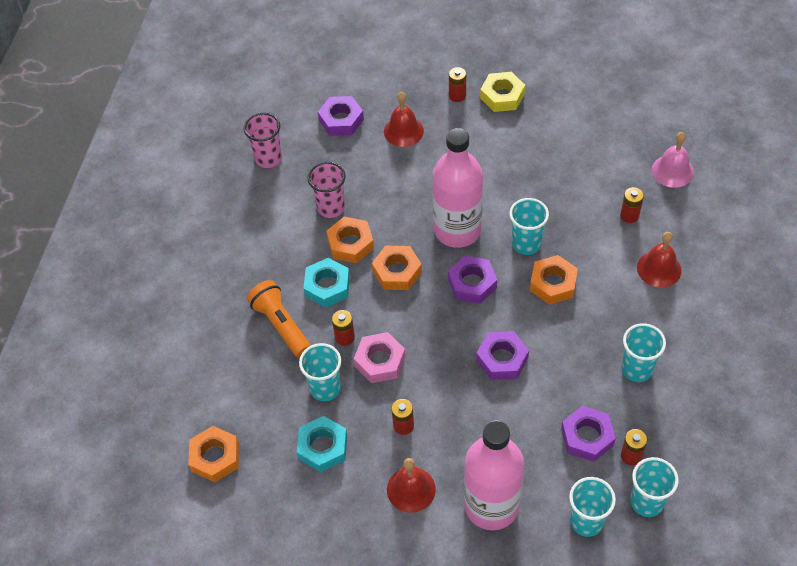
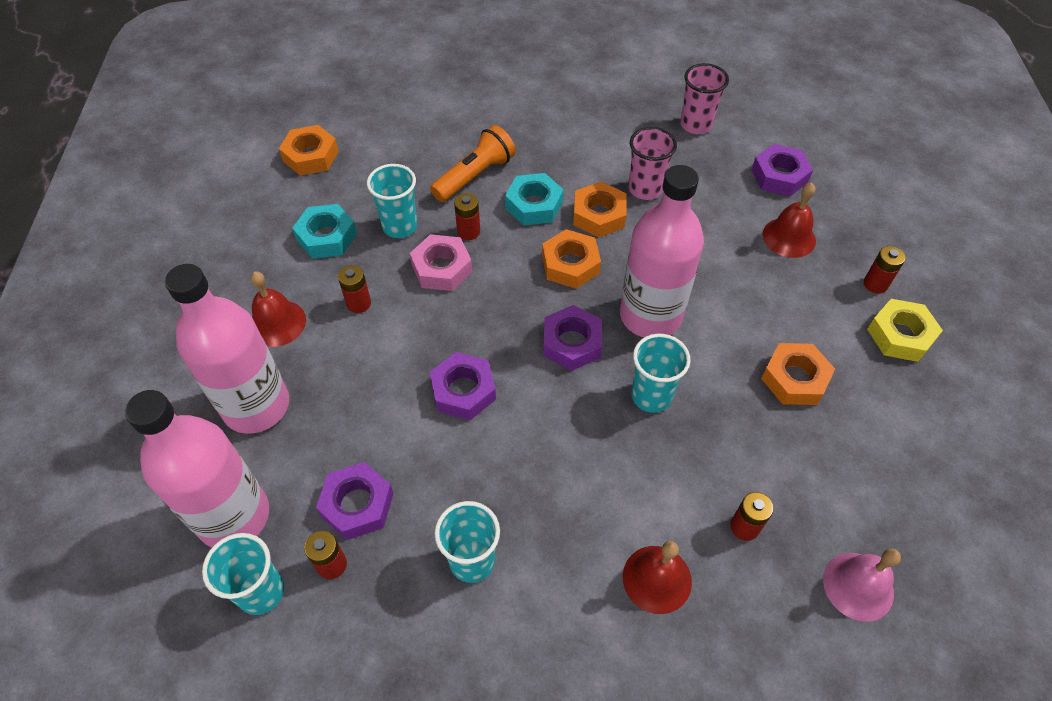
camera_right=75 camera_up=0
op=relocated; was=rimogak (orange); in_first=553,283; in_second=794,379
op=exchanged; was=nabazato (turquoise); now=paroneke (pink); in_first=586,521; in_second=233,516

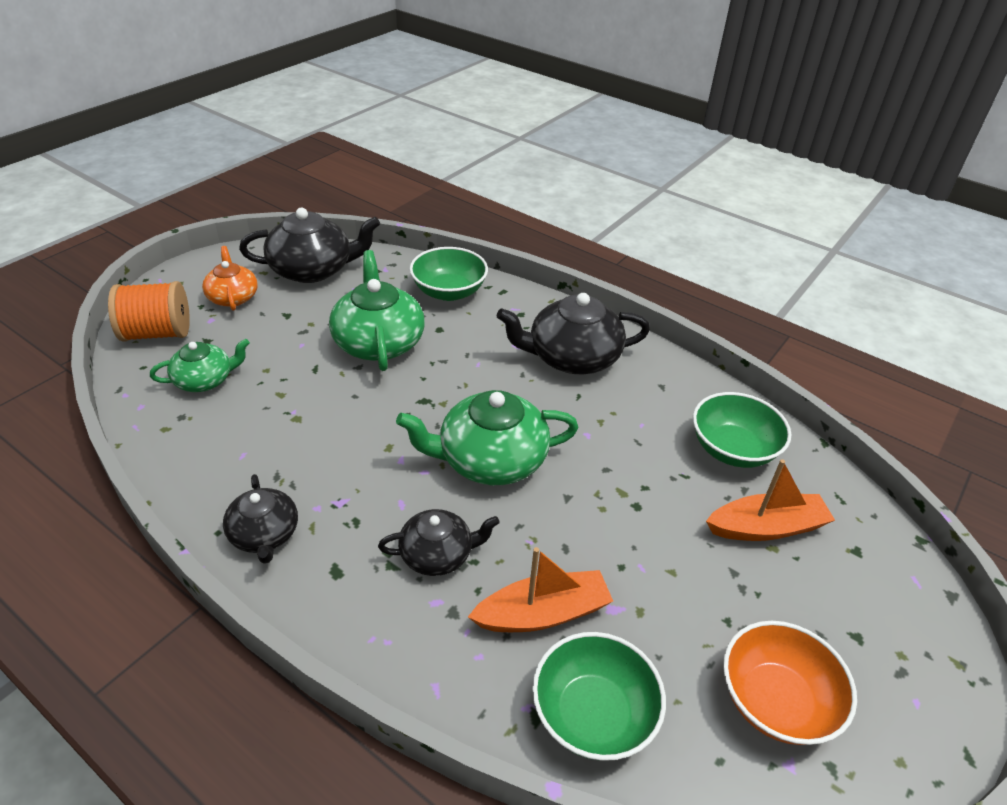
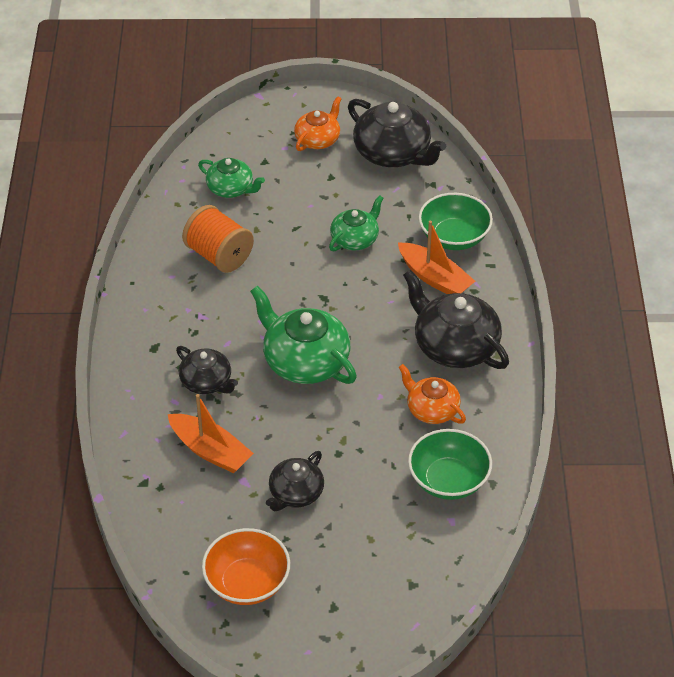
camera_right=55 camera_up=5
op=relocated; was=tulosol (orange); in_first=157,333; in_second=219,256
op=relocated; was=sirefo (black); in_first=264,534; in_second=295,493
op=size; was=sirefo (green); in_first=378,342; in_second=355,239; ratio=0.6
op=missing; was=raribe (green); in_first=593,714
op=relocated; was=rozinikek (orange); in_first=766,527; in_second=435,278
op=appeared; now=sirefo (orange); in_second=432,409

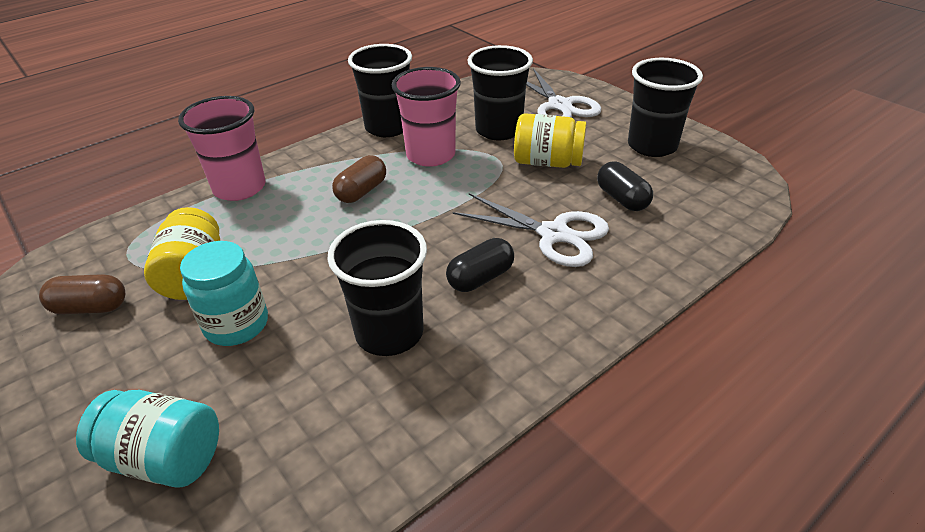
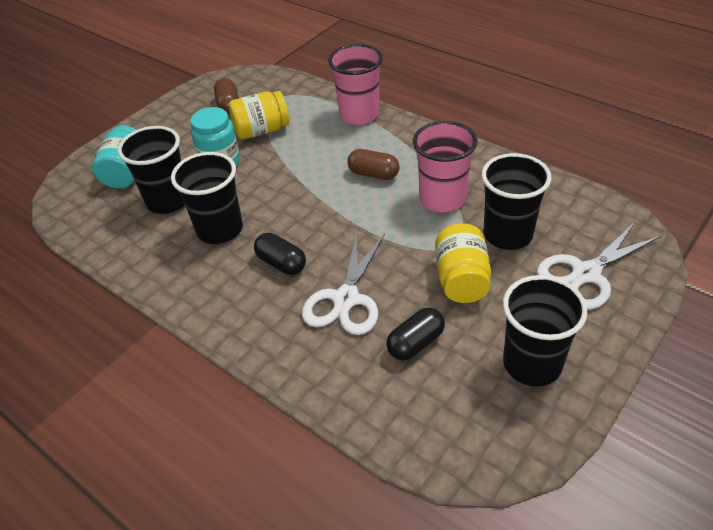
camera_right=80 camera_up=5
op=relocated; was=nabazato (black); in_first=388,127; in_second=168,201

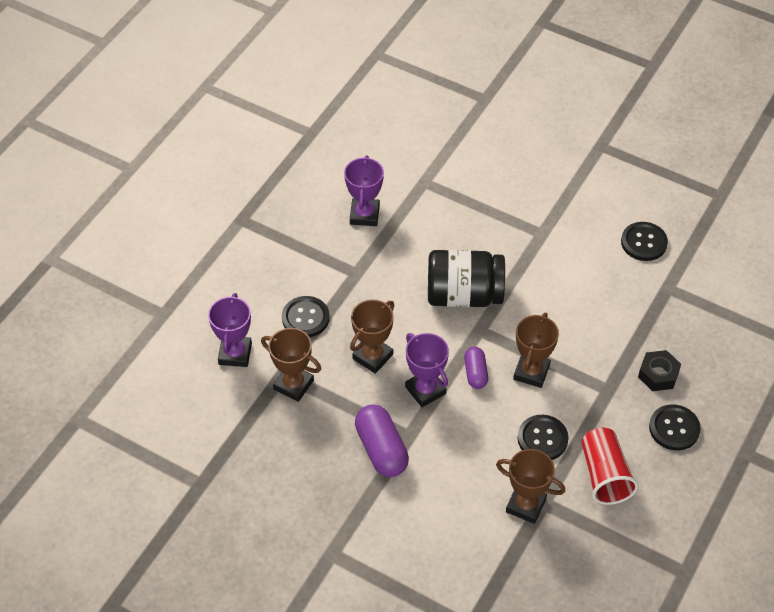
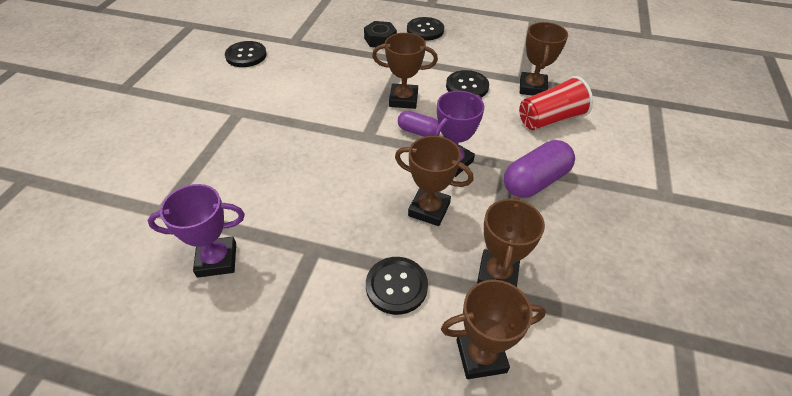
camera_right=-105 camera_up=-5
op=colour; was=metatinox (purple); now=metatinox (brown); in_first=235,354; in_second=481,356
op=missing; was=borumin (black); in_first=464,295
op=spun; was=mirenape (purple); in_first=475,373; in_second=418,132; clockwise=45
op=relocated; was=nabazato (red); in_first=604,475; in_second=550,119

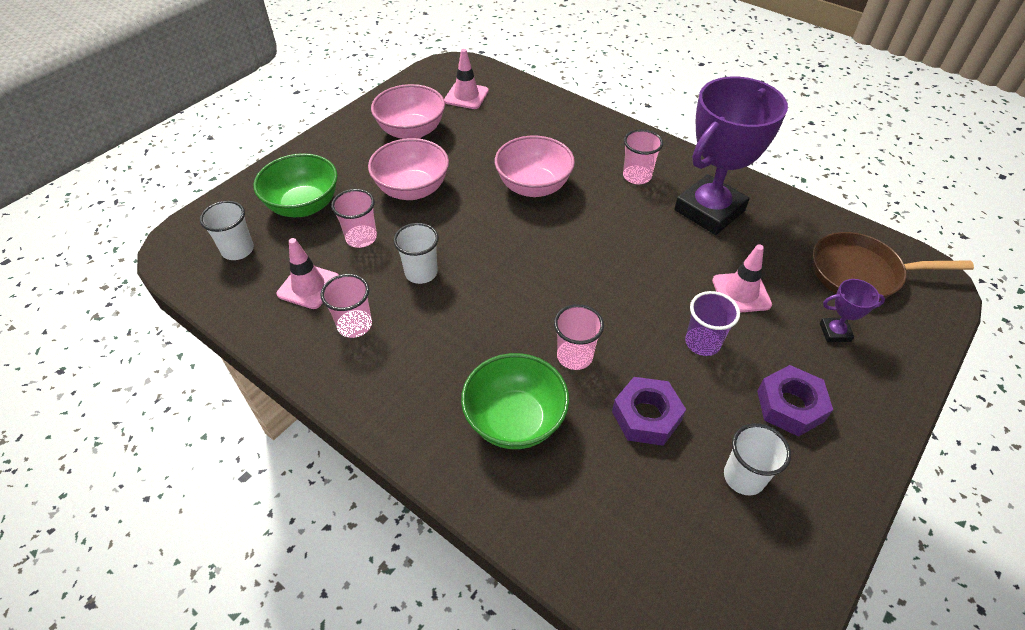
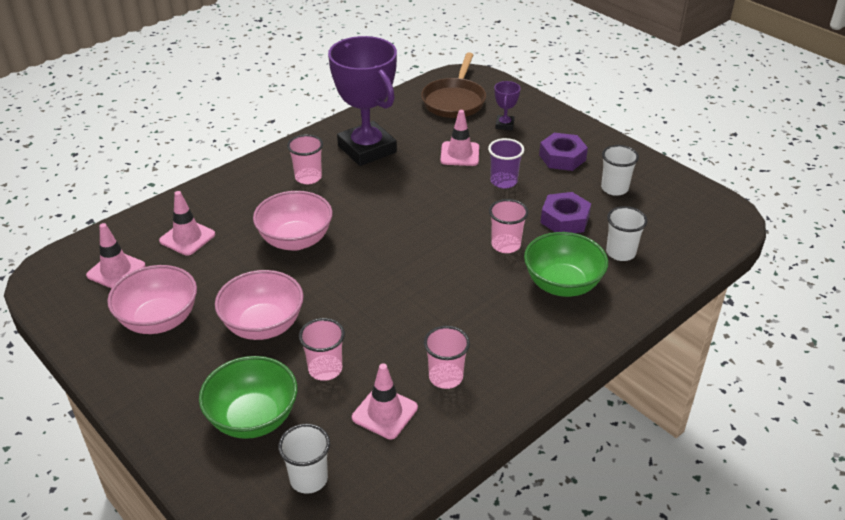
camera_right=-80 camera_up=-10
op=relocated; was=nabazato (white); in_first=421,273; in_second=620,253
op=appeared; now=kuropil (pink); in_second=187,238

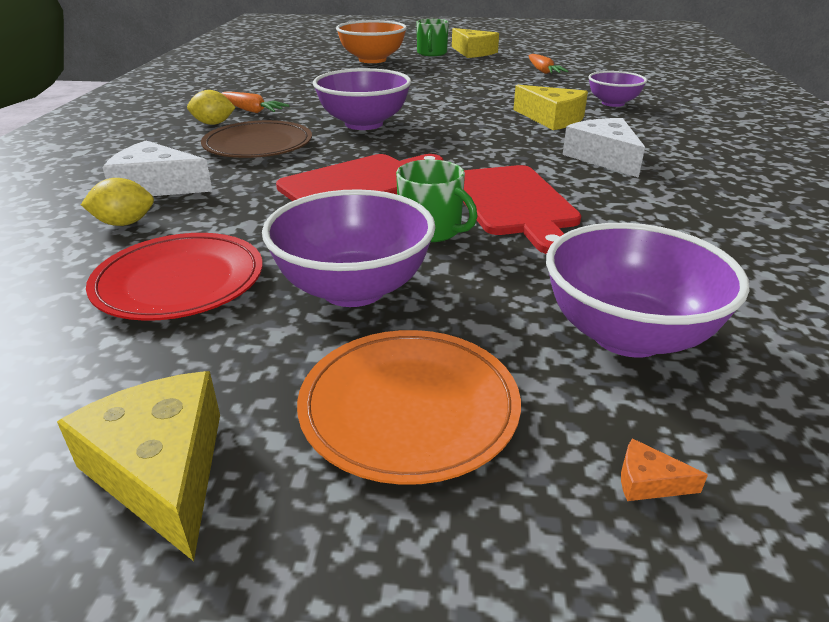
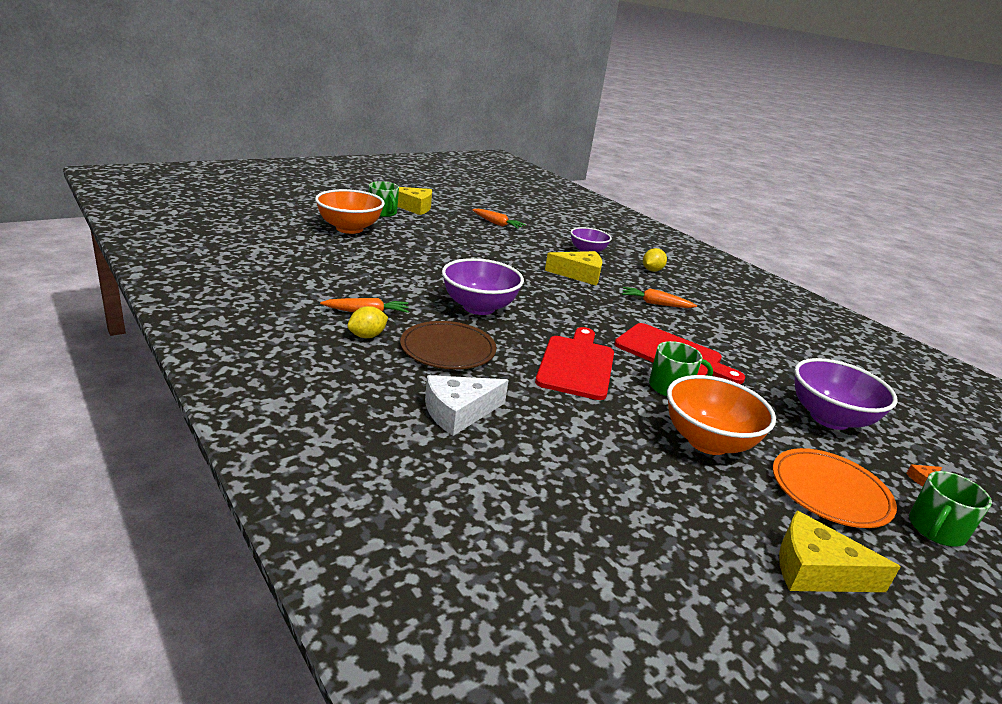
camera_right=-45 camera_up=-5
op=relocated; was=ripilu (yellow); in_first=124,223; in_second=652,270
op=missing; was=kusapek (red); in_first=179,282
op=colour; was=raribe (purple); now=raribe (orange); in_first=353,289; in_second=708,442
op=exchanged; was=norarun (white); now=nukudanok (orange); in_first=604,158; in_second=655,304
op=appeared; now=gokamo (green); in_second=936,530

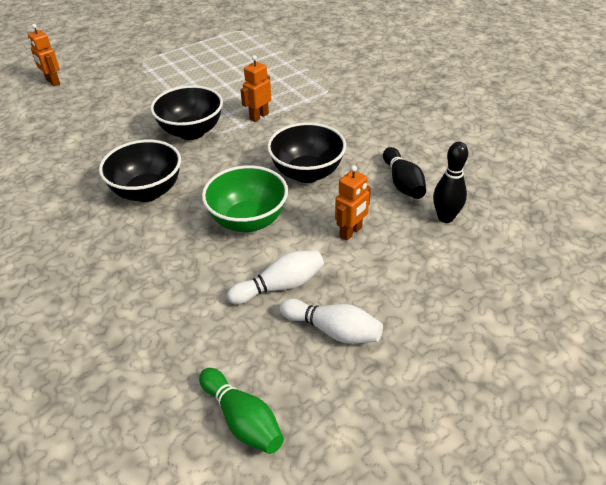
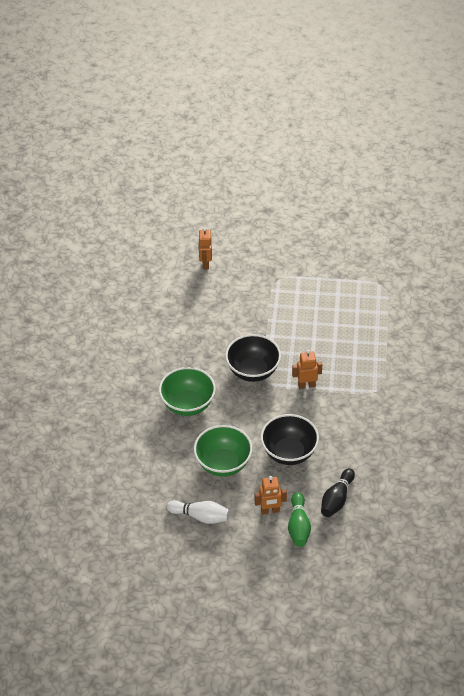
camera_right=40 camera_up=5
op=colour; was=raribe (black); now=raribe (green); in_first=147,191; in_second=188,404
op=relocated; was=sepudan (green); in_first=242,420; in_second=298,526
op=missing; was=sepudan (white); in_first=333,330
op=missing; was=sepudan (black); in_first=445,217

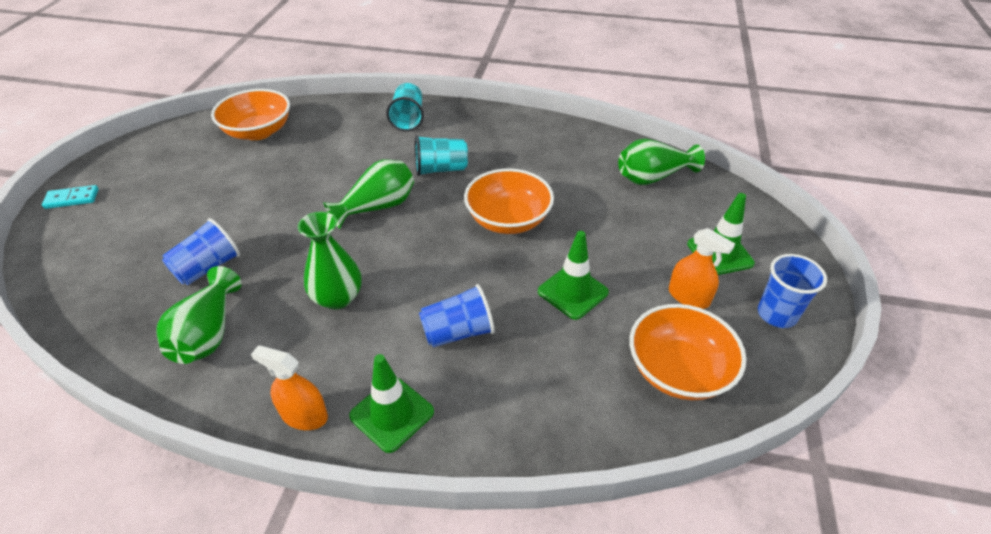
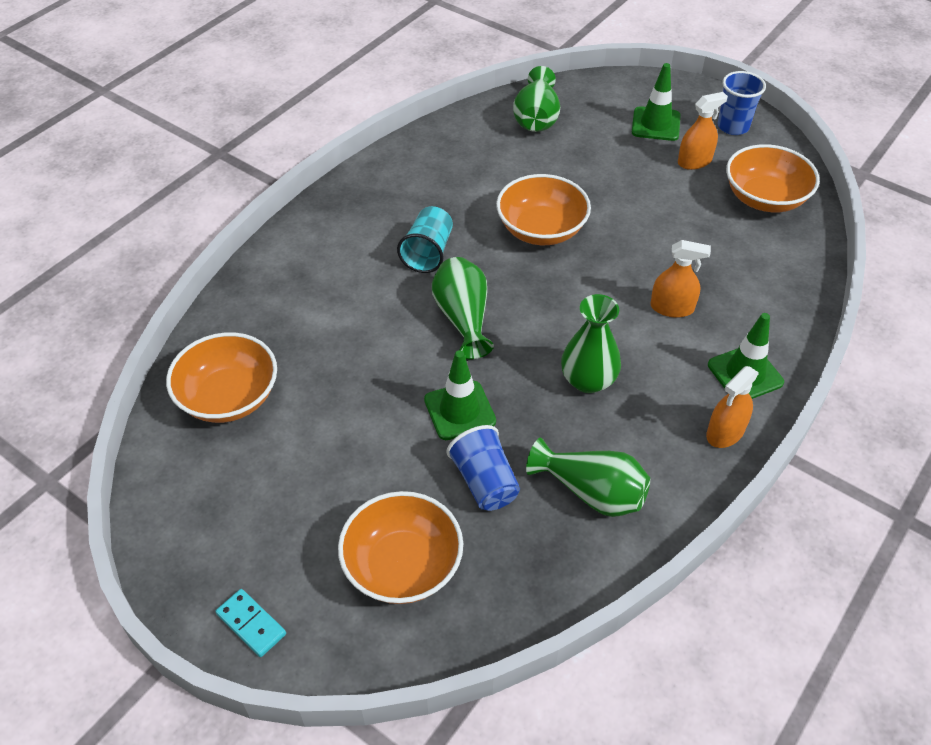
camera_right=-65 camera_up=5
op=spun; was=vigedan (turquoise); in_first=72,199; in_second=251,624; clockwise=-60
op=missing; was=nabazato (turquoise); in_first=408,119
op=exchanged; was=nabazato (blue); now=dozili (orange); in_first=458,332; in_second=672,308
op=relocated; was=kuropil (green); in_first=572,292; in_second=459,410
op=appeared; now=raribe (orange); in_second=402,566

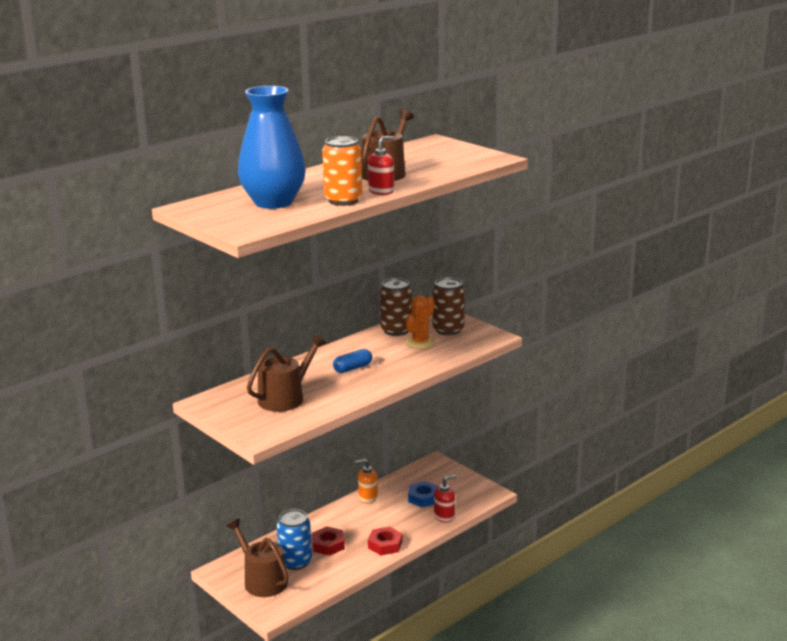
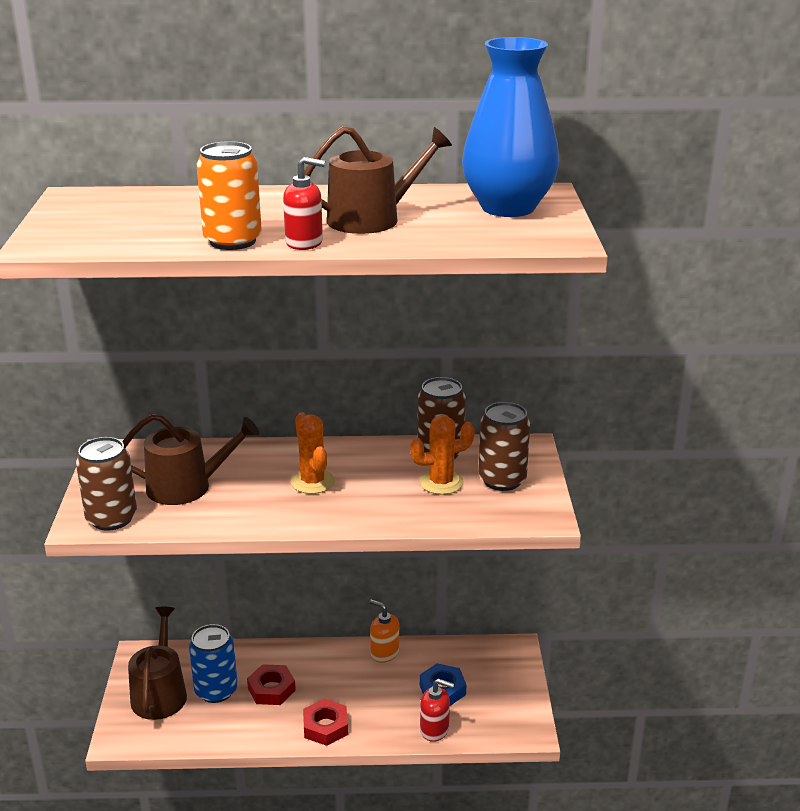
camera_right=40 camera_up=5
op=relocated; was=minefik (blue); in_first=273,202; in_second=508,208
op=exchanged; was=mirenape (blue); now=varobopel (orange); in_first=352,368; in_second=312,482
op=appeared; now=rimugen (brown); in_second=111,518

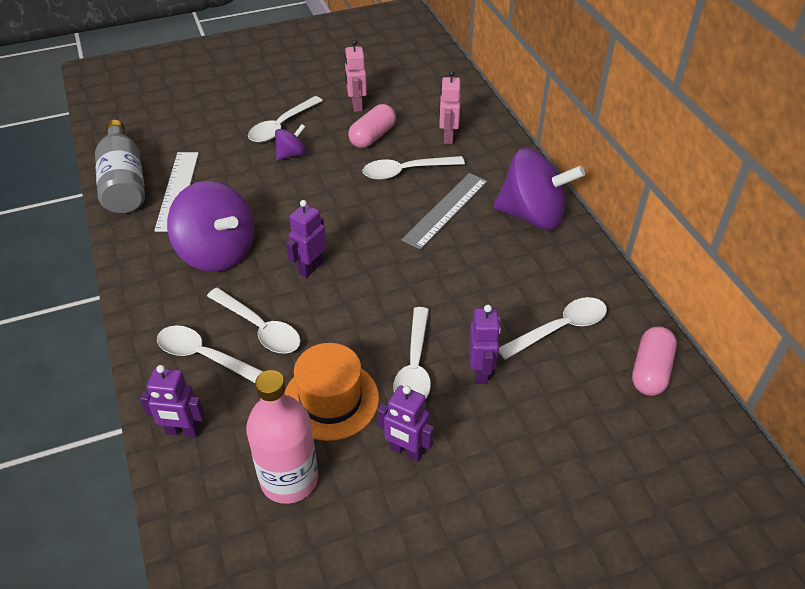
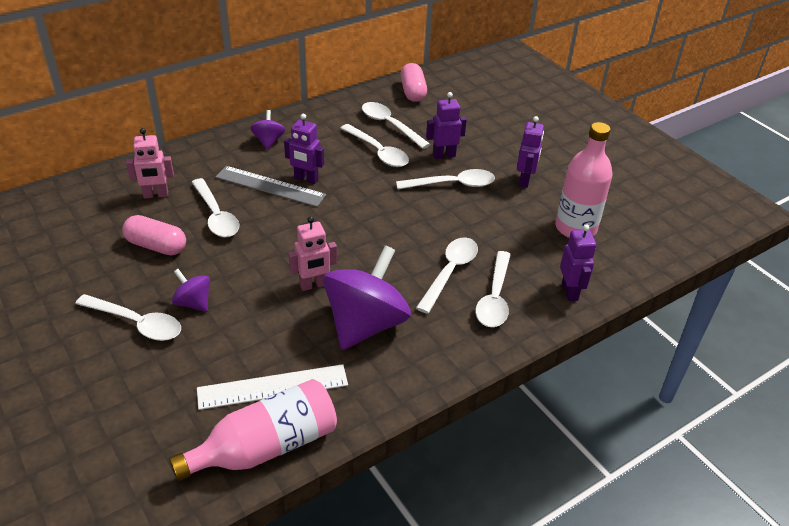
camera_right=-105 camera_up=-5
op=colour; was=paroneke (grey); now=paroneke (pink); in_first=124,183; in_second=266,447
op=missing; was=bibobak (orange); in_first=331,400
op=relocated; was=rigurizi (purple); in_first=310,268; in_second=306,179
op=relocated; was=rigurizi (pink); in_first=356,105; in_second=313,285
op=size; was=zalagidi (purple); in_first=532,215; in_second=268,141; ratio=0.47
op=spun; was=mirenape (pink); in_first=650,371; in_second=413,92; clockwise=75
op=appeared; now=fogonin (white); in_second=378,152

